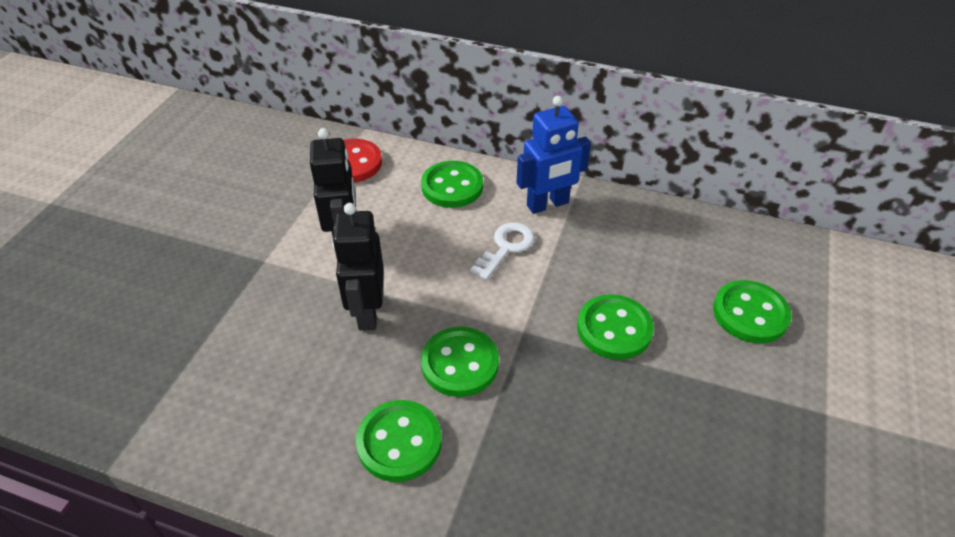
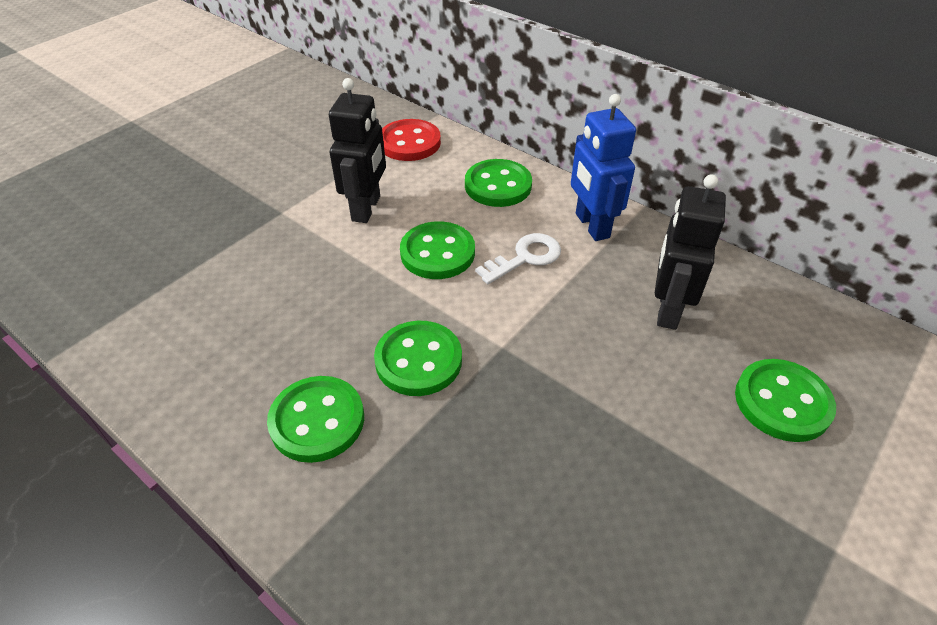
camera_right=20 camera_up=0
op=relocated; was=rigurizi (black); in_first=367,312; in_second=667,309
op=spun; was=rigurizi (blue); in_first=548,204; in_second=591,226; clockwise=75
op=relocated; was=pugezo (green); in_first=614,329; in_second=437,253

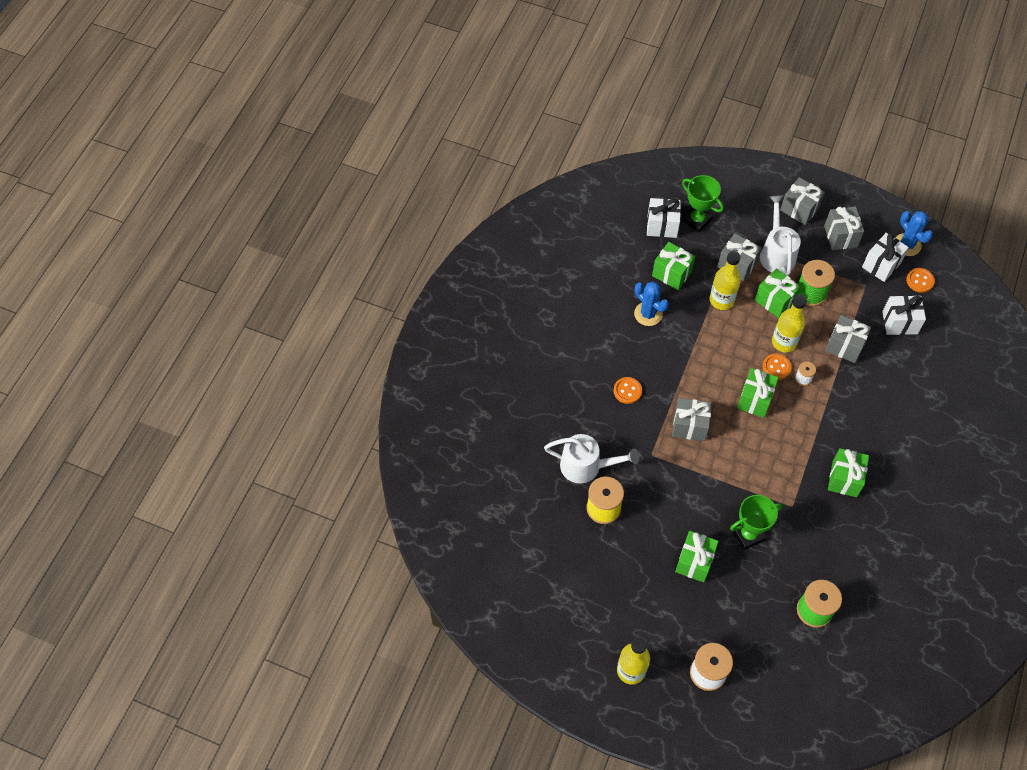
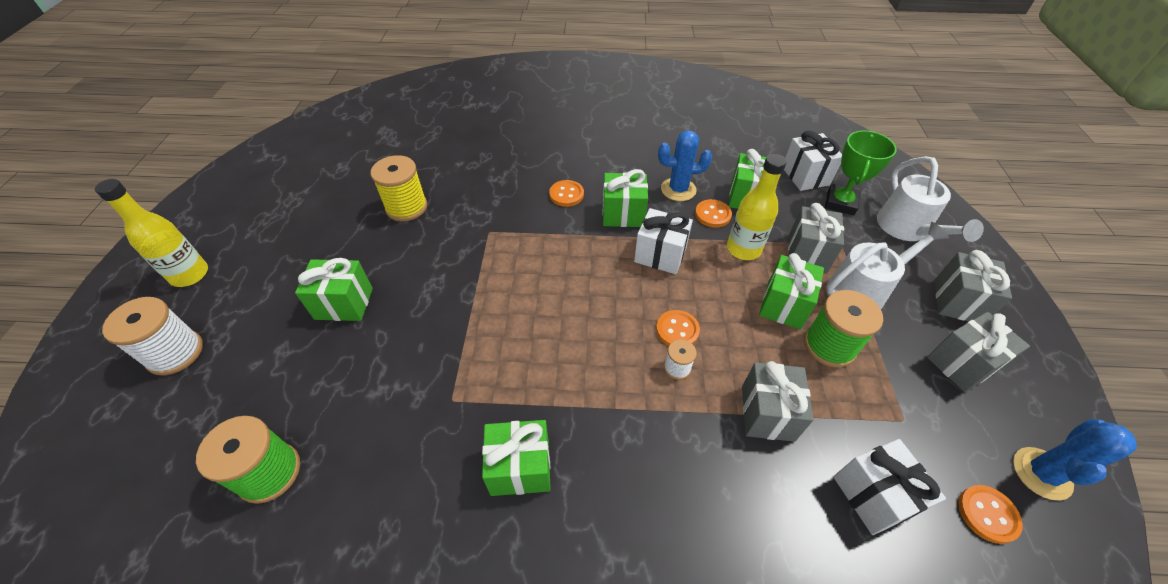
camera_right=70 camera_up=-10
op=relocated; was=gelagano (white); in_first=587,466; in_second=907,229
op=spun; was=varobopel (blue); in_first=648,314; in_second=678,189; clockwise=60
op=missing; was=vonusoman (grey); in_first=689,426
op=missing; was=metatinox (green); in_first=748,535
op=relocated; was=vonusoman (green); in_first=755,399; in_second=623,214
op=missing; was=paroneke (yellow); in_first=784,342
op=relocated; was=vonusoman (white); in_first=881,265; in_second=660,255
op=appeared; now=pugezo (orange); in_second=712,214

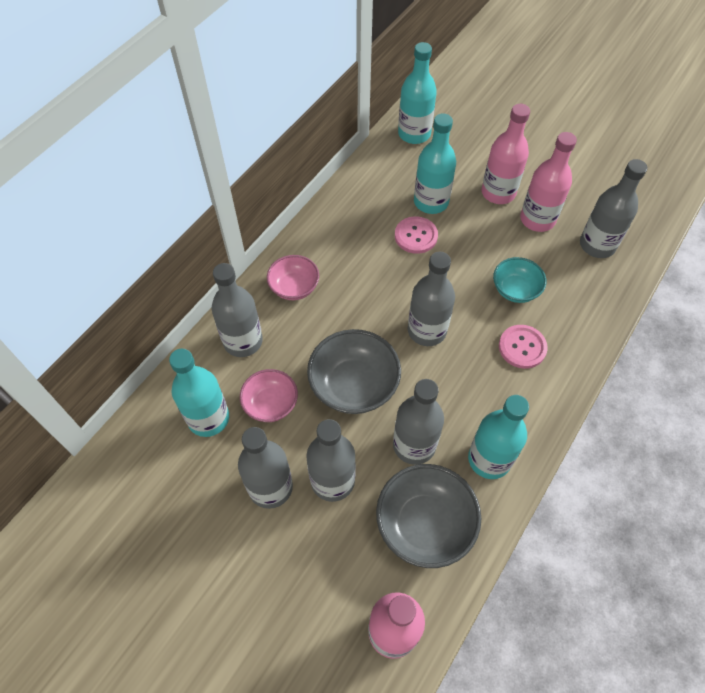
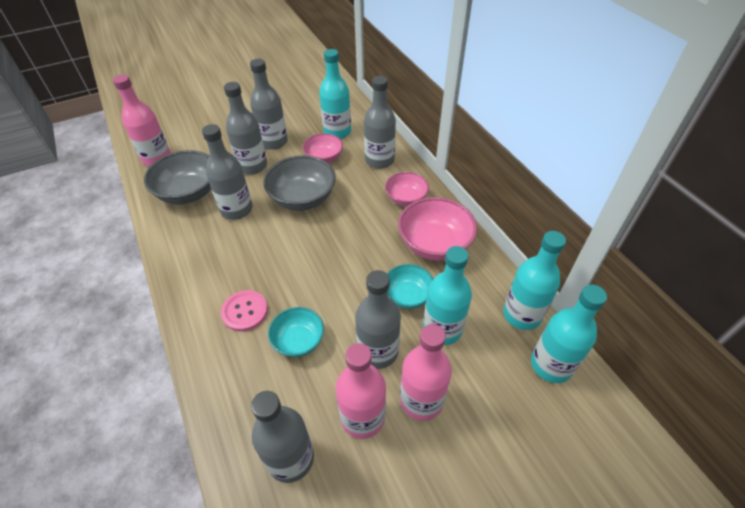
camera_right=120 camera_up=-10
op=exchanged; was=pugezo (pink); now=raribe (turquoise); in_first=416,236; in_second=408,296
op=relocated; was=paroneke (grey); in_first=427,330; in_second=378,351
op=relocated; was=paroneke (turquoise); in_first=489,459; in_second=522,314
op=appeared; now=raribe (pink); in_second=434,244

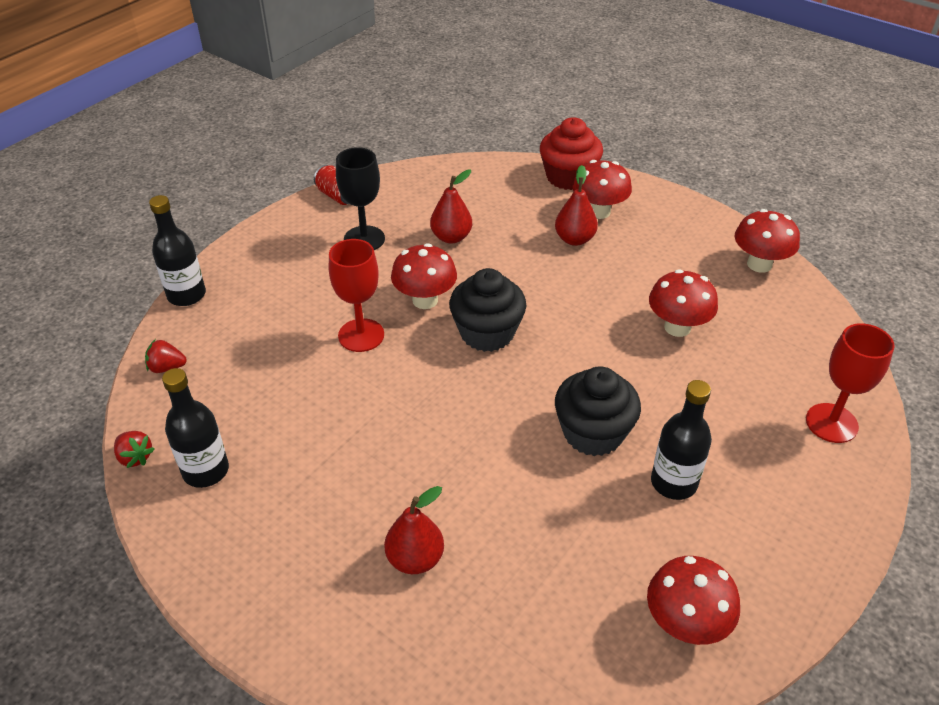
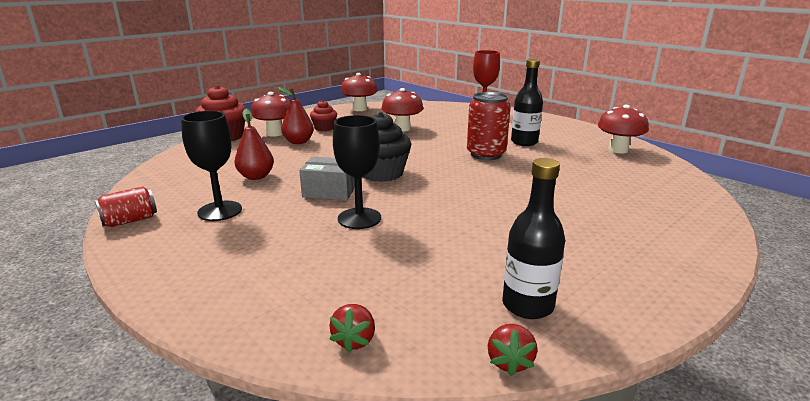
camera_right=-80 camera_up=-20
op=spun; was=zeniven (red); in_first=135,457; in_second=509,362; clockwise=135
op=missing; was=paroneke (black); in_first=186,295
op=colour; was=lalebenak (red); now=lalebenak (black); in_first=361,335; in_second=359,218
op=missing; was=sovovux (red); in_first=415,559
op=exchanged; was=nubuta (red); now=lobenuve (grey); in_first=425,300; in_second=330,191
op=exchanged; was=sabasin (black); now=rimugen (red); in_first=593,433; in_second=486,154
op=appeared; now=sabasin (red); in_second=324,128

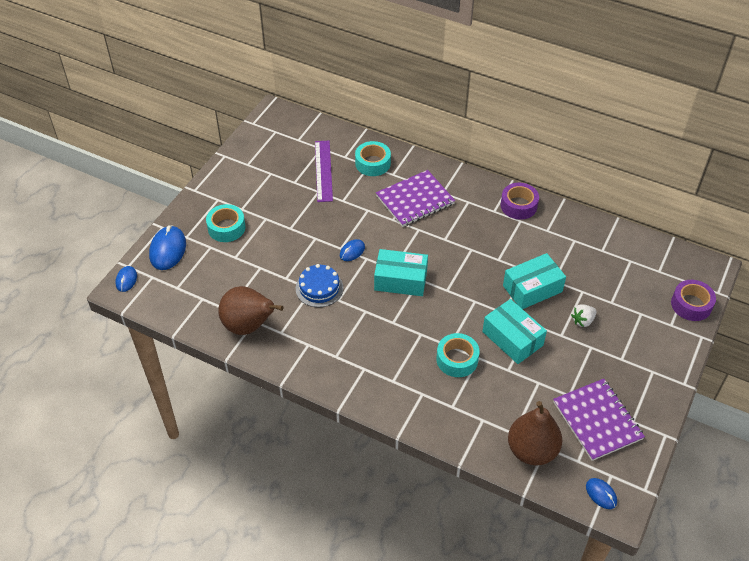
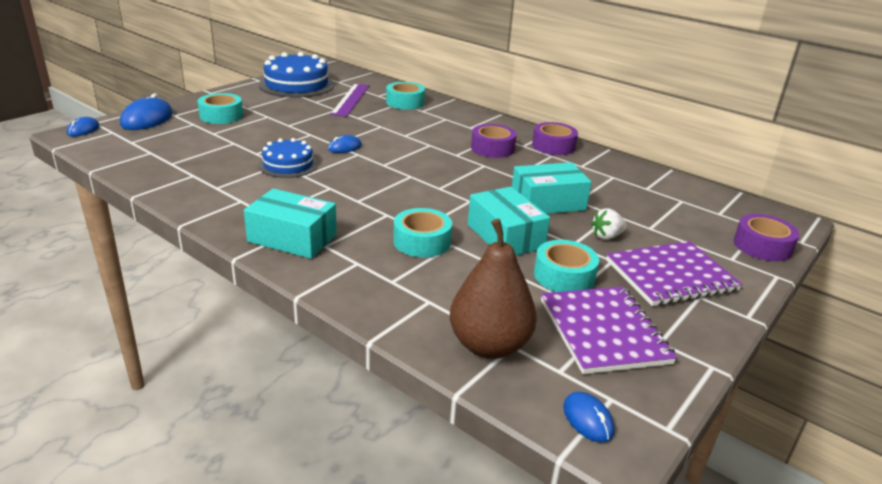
camera_right=10 camera_up=-20
op=missing; was=sovovux (brown); in_first=249,326
op=relocated; was=lobenuve (turquoise); in_first=400,280; in_second=292,238
op=relocated; was=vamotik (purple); in_first=415,200; in_second=670,276
op=appeared; now=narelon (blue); in_second=296,84
op=appeared; now=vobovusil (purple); in_second=492,148
op=appeared; now=vobovusil (turquoise); in_second=564,276

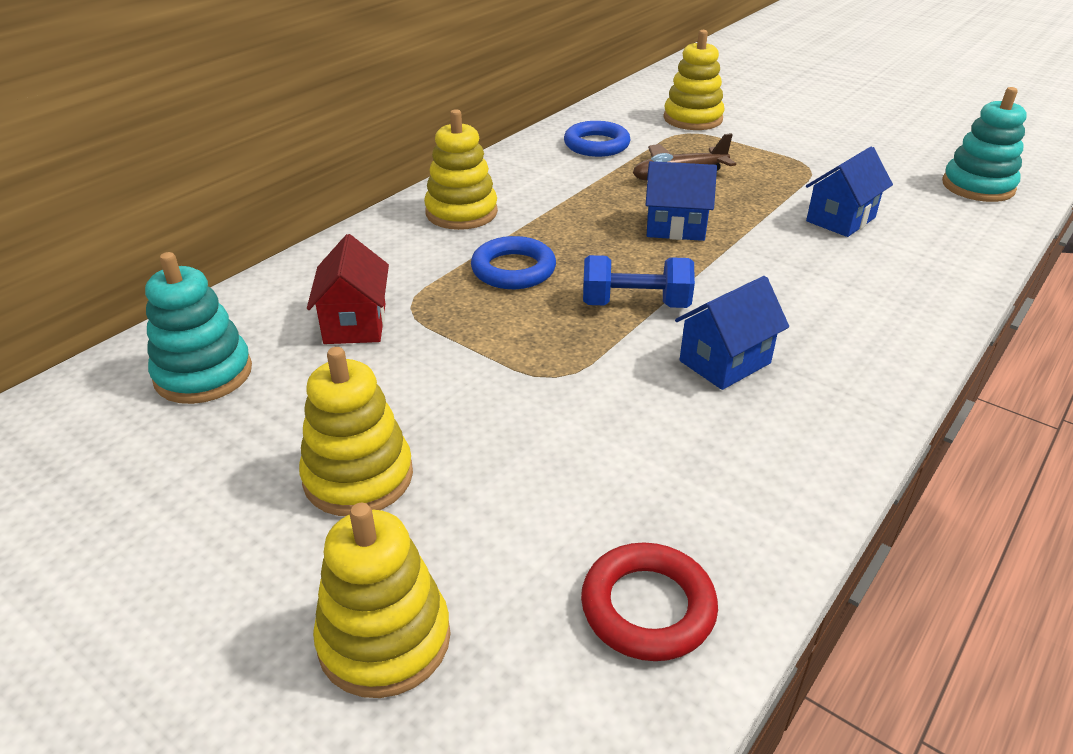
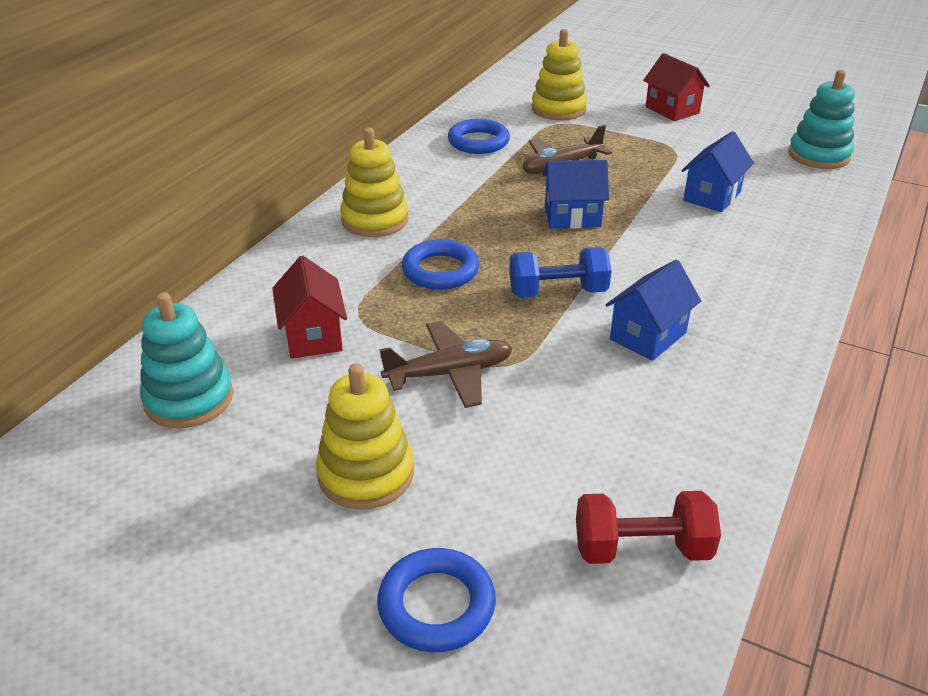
camera_right=-10 camera_up=0
op=exchanged; was=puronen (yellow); now=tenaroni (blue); in_first=384,639; in_second=436,605
op=exchanged; was=tenaroni (red); now=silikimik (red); in_first=648,607; in_second=642,549
op=appeared; now=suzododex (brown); in_second=450,373
op=appeared; now=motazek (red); in_second=672,110

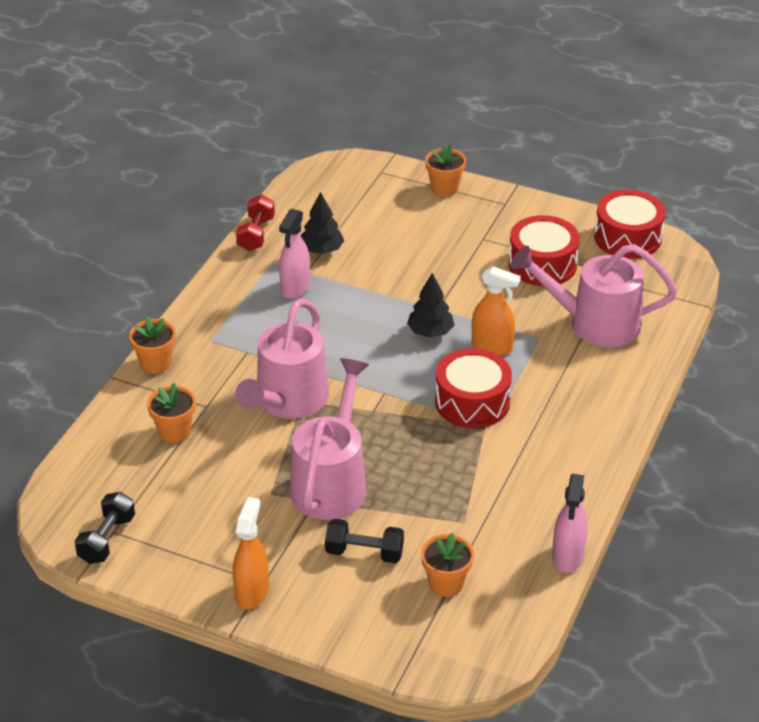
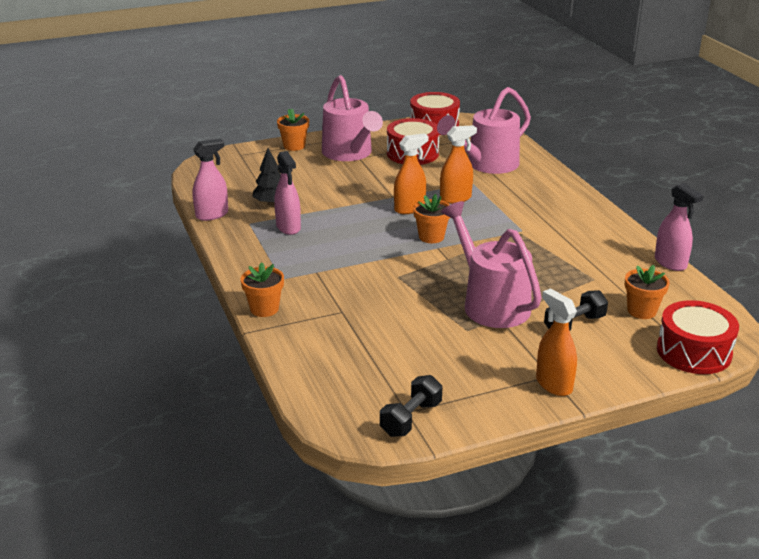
camera_right=-45 camera_up=-10
op=spun; was=silikimik (black); in_first=107,539; in_second=411,418; clockwise=60
op=relocated; was=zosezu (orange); in_first=174,432; in_second=431,237
op=relocated; was=gelagano (pink); in_first=287,402; in_second=350,154
op=exchanged; was=silikimik (red); now=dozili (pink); in_first=256,234; in_second=212,215
op=exchanged; was=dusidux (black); now=dozili (orange); in_first=430,332; in_second=409,208
op=relocated; was=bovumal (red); in_first=472,402; in_second=694,352

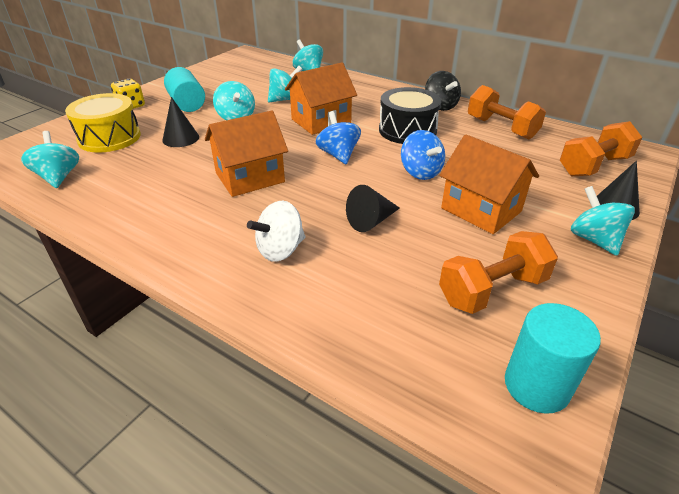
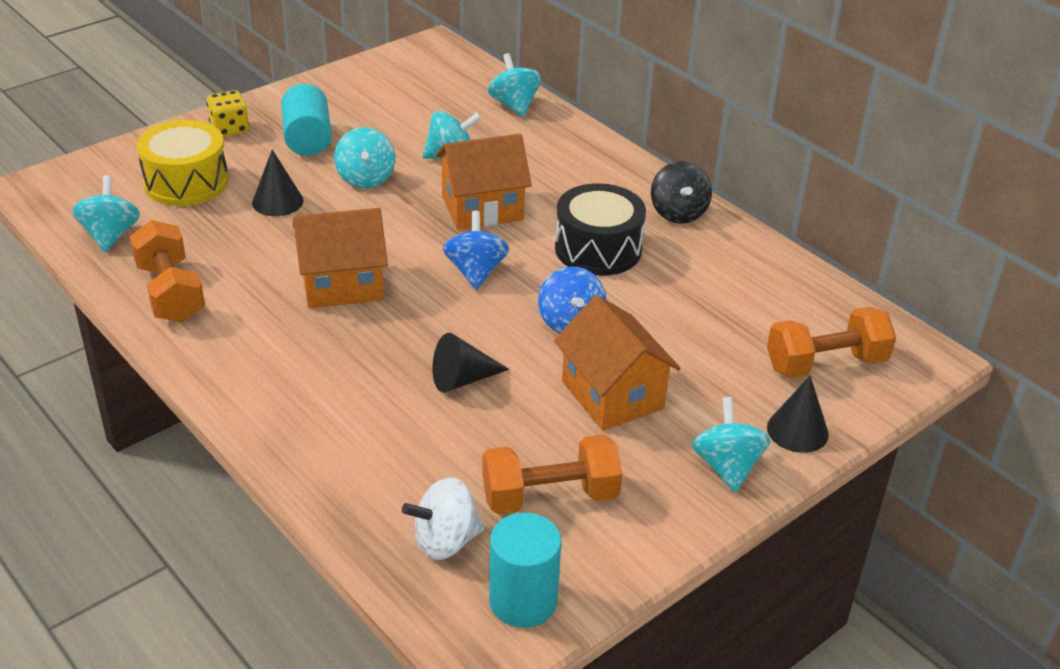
camera_right=15 camera_up=0
op=relocated; was=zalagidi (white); in_first=280,250; in_second=445,541
op=relocated; was=silikimik (orange); in_first=501,128; in_second=170,293

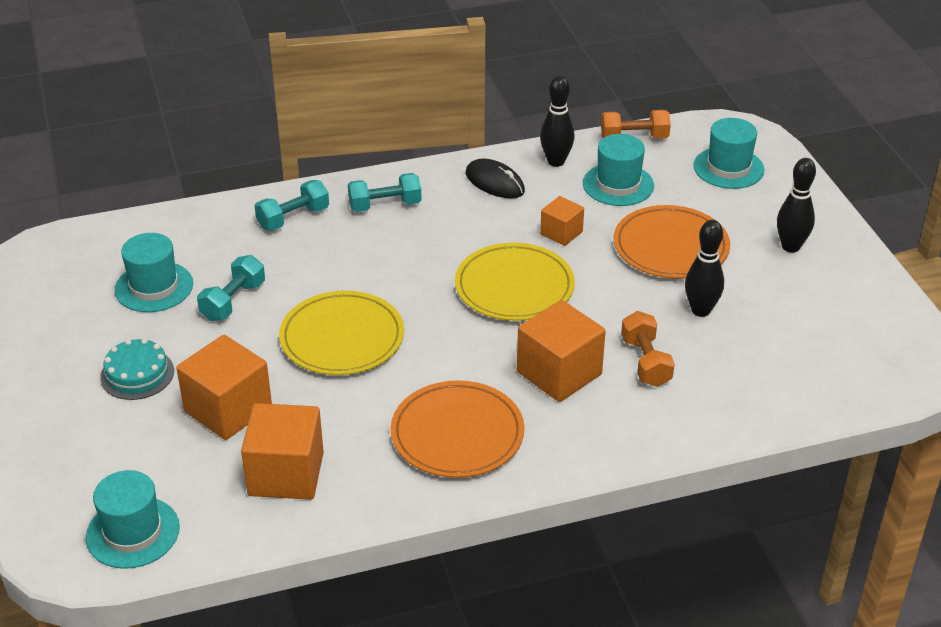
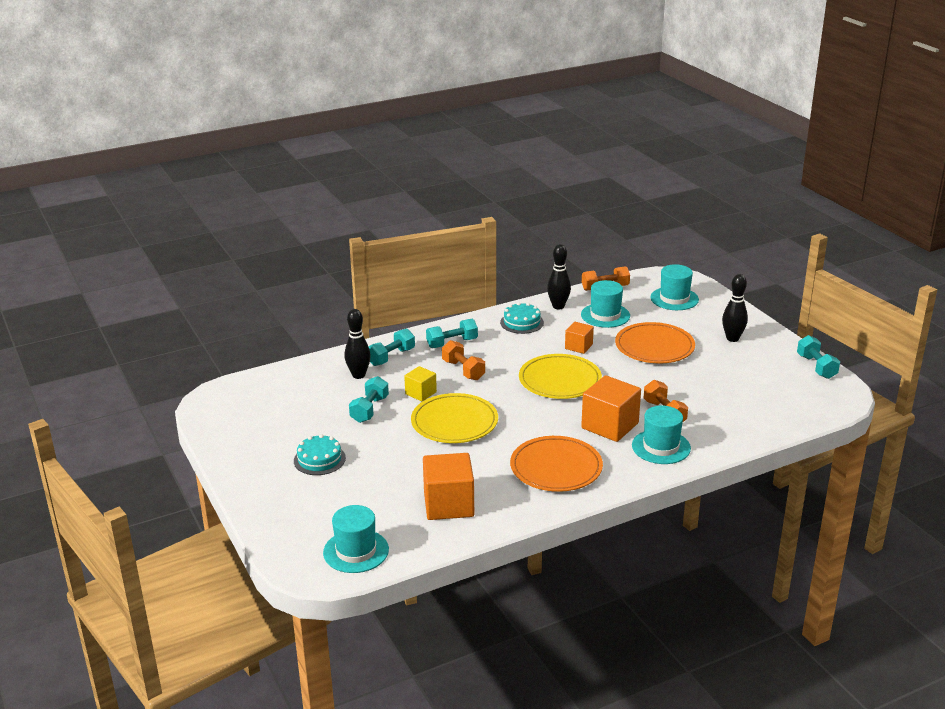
camera_right=-10 camera_up=-10
op=relocated; was=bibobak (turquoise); in_first=154,287; in_second=661,447
op=missing; was=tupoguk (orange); in_first=228,409
op=exchanged; was=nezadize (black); now=narelon (turquoise); in_first=494,182; in_second=522,322
op=relocated; was=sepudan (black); in_first=700,310; in_second=358,375
op=appeared; now=tupoguk (yellow); in_second=420,393
op=appeared; now=silikimik (orange); in_second=463,370
op=appeared; now=silikimik (turquoise); in_second=816,367

